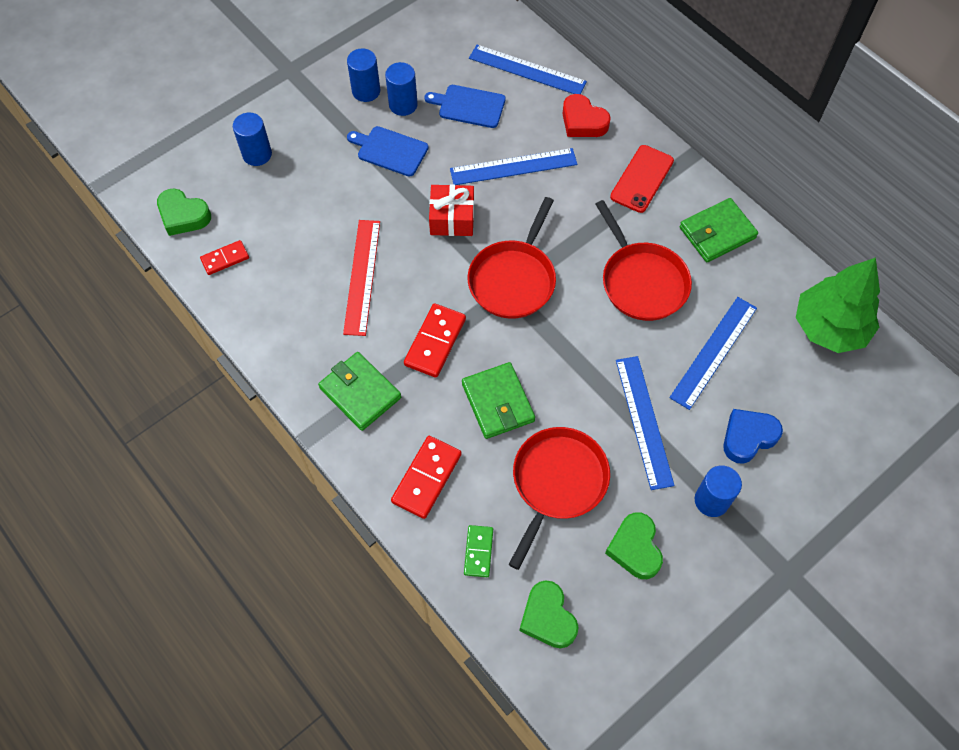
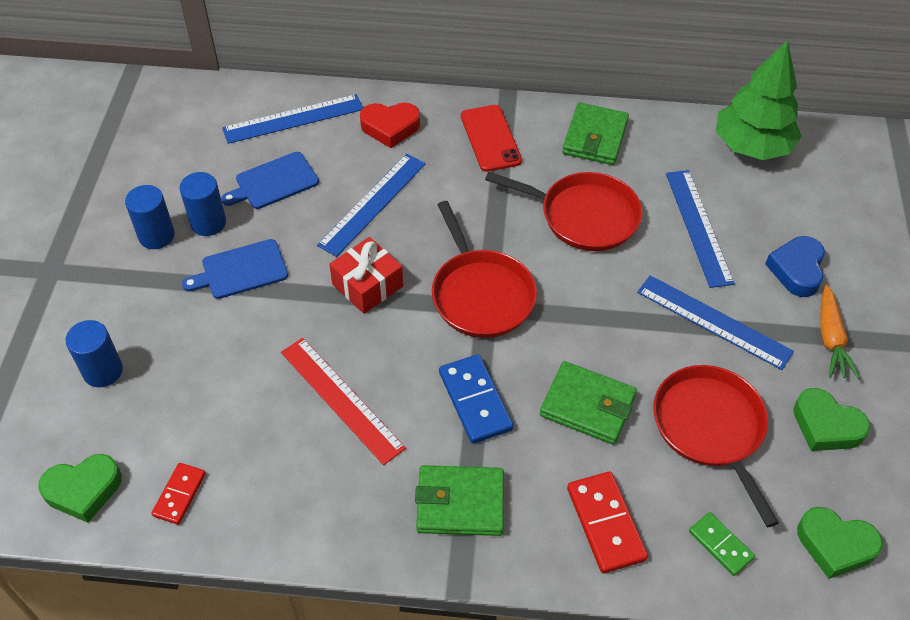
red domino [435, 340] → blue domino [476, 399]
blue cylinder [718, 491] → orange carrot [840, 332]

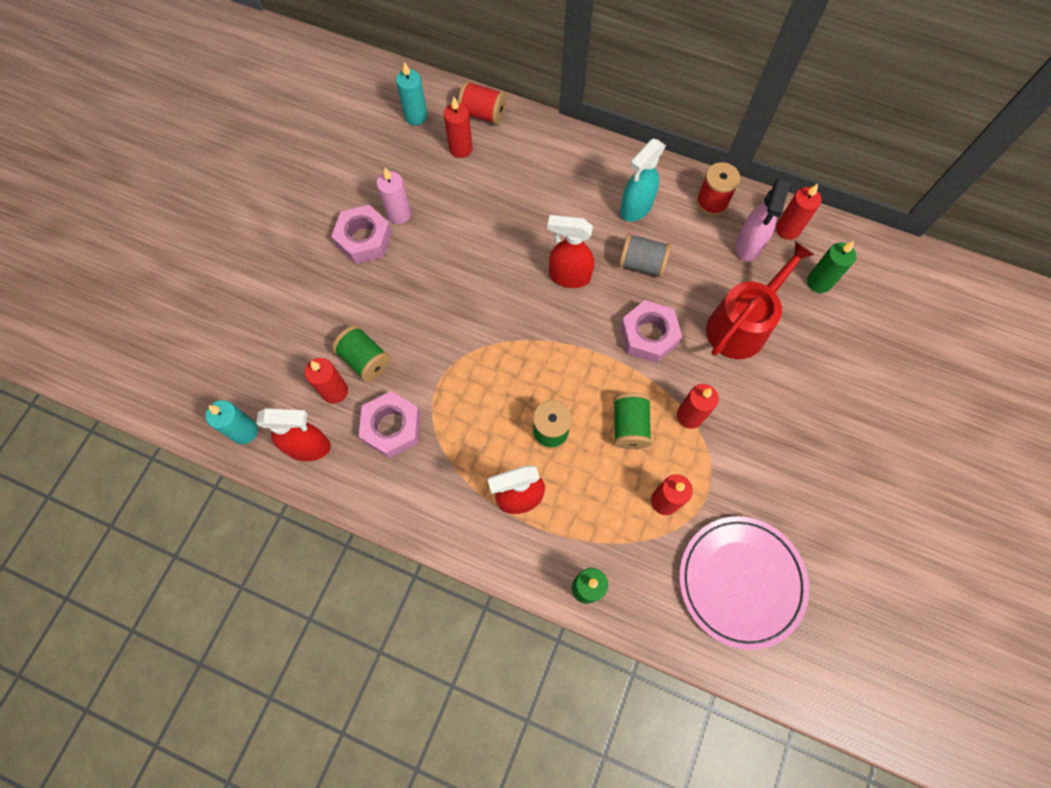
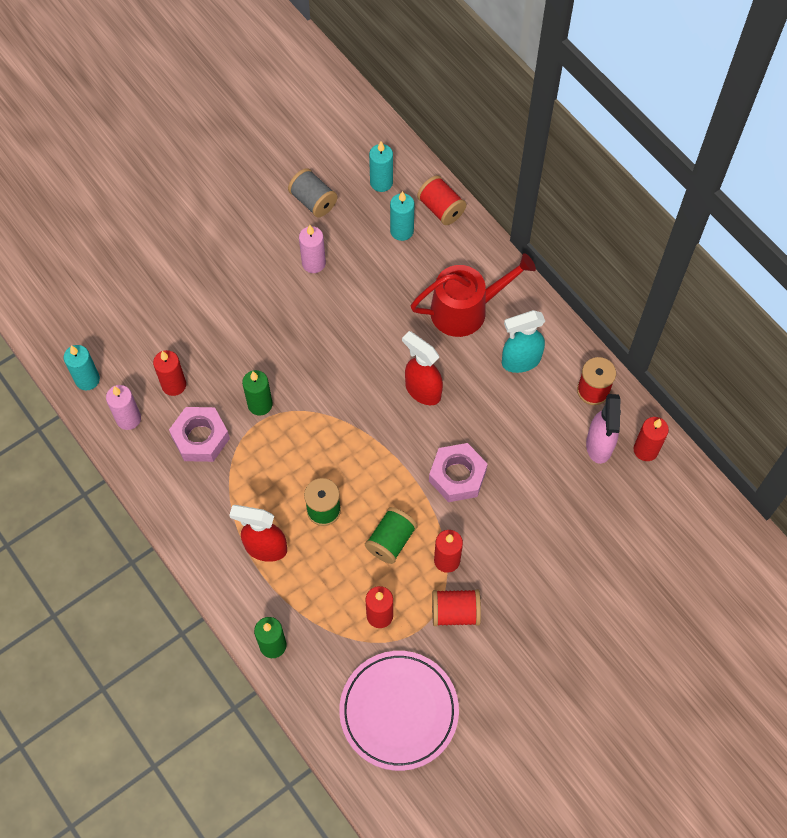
red spray bottle [293, 435] → pink candle [123, 407]
green candle [831, 267] → green candle [257, 393], move
grey spool [645, 255] → grey spool [313, 192], move
red candle [458, 127] → turquoise candle [402, 216]
red watering can [760, 300] → red watering can [473, 295], move
- → red spool [456, 607]
pink spray bottle [763, 219] → pink spray bottle [603, 429], 45 degrees counterclockwise
pink nut [361, 234] → -
green spool [361, 353] → -

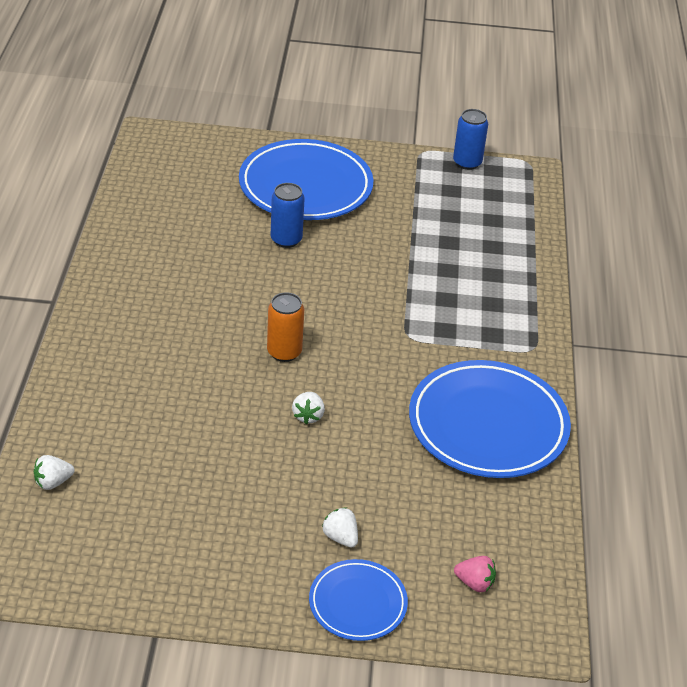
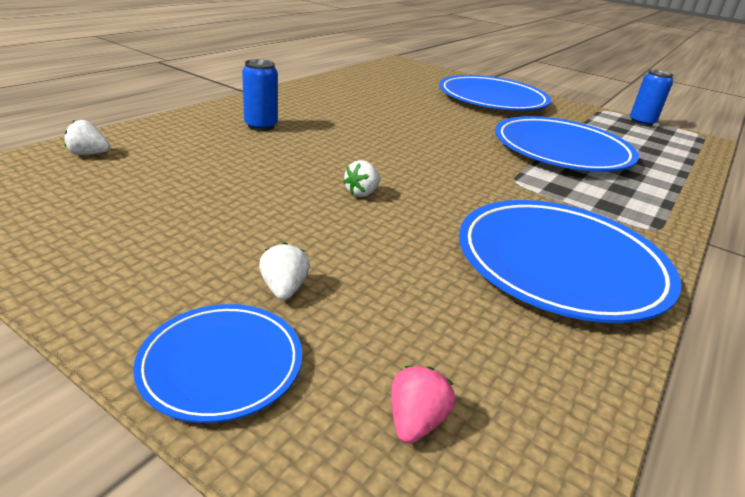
blue can [288, 215] → blue can [260, 95], move
pink strawberry [475, 574] → pink strawberry [423, 405], 120 degrees counterclockwise
- → blue plate [567, 144]
orange can [285, 327] → -

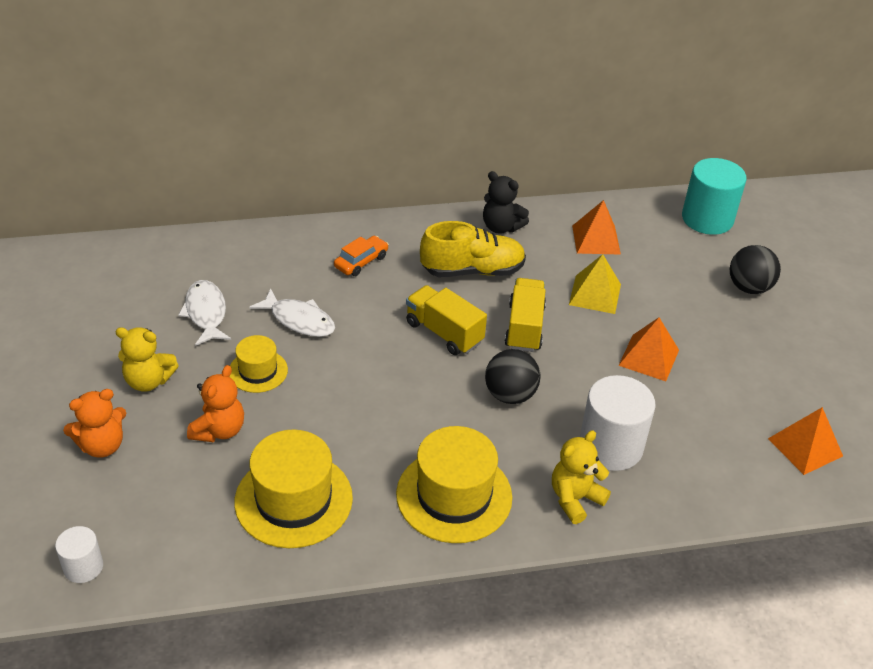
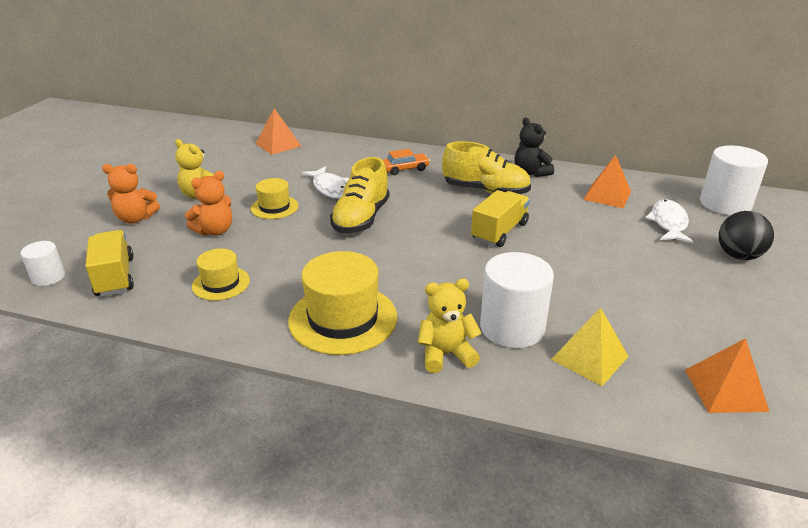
yellow truck [446, 320] → yellow truck [109, 263], move
yellow hat [293, 489] → yellow hat [221, 274], x0.56
orange pyramid [648, 349] → orange pyramid [278, 131], move
- → yellow shoe [359, 195]
yellow pyramid [595, 284] → yellow pyramid [590, 347], move
white fish [204, 313] → white fish [669, 221], move
turquoise cylinder [714, 196] → white cylinder [734, 180]
black ball [513, 376] → -

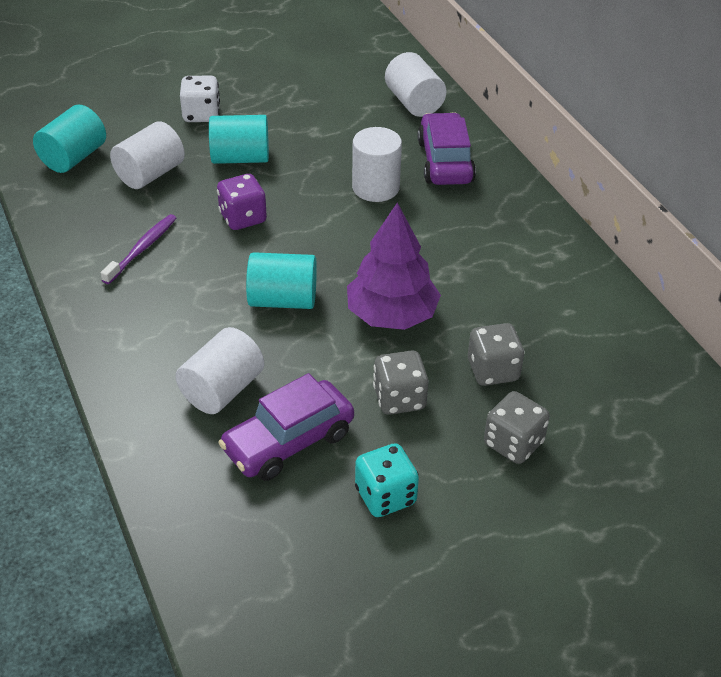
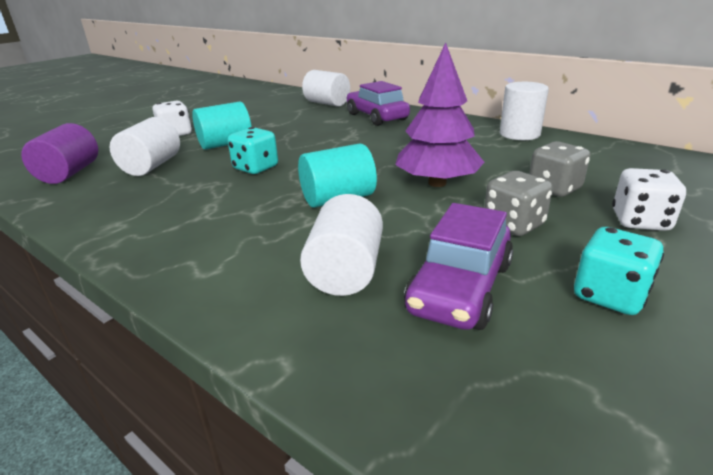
turquoise cylinder [69, 139] → purple cylinder [59, 153]
purple dice [242, 202] → turquoise dice [253, 150]
white cylinder [377, 164] → white cylinder [524, 111], move
grey dice [517, 427] → white dice [649, 199]
purple toothbrush [138, 249] → -

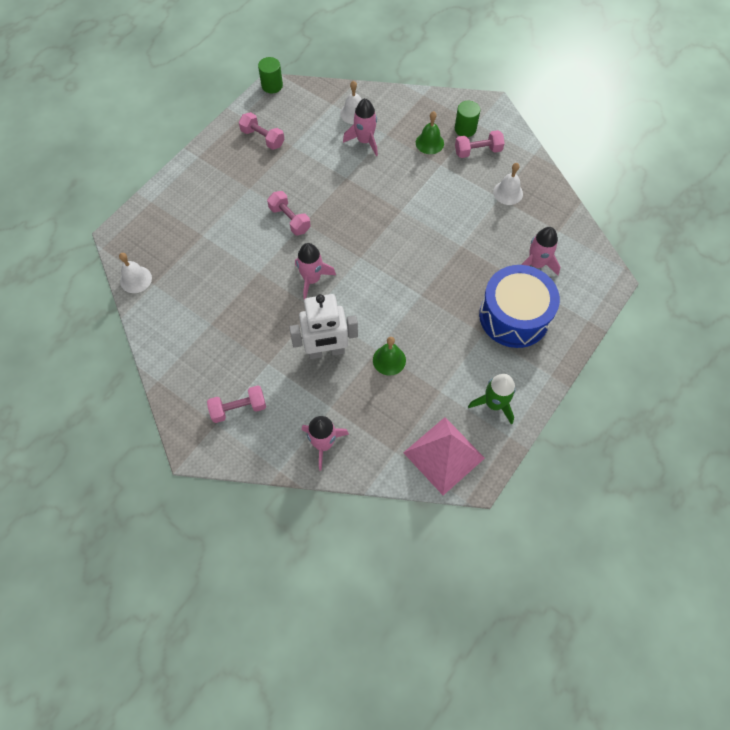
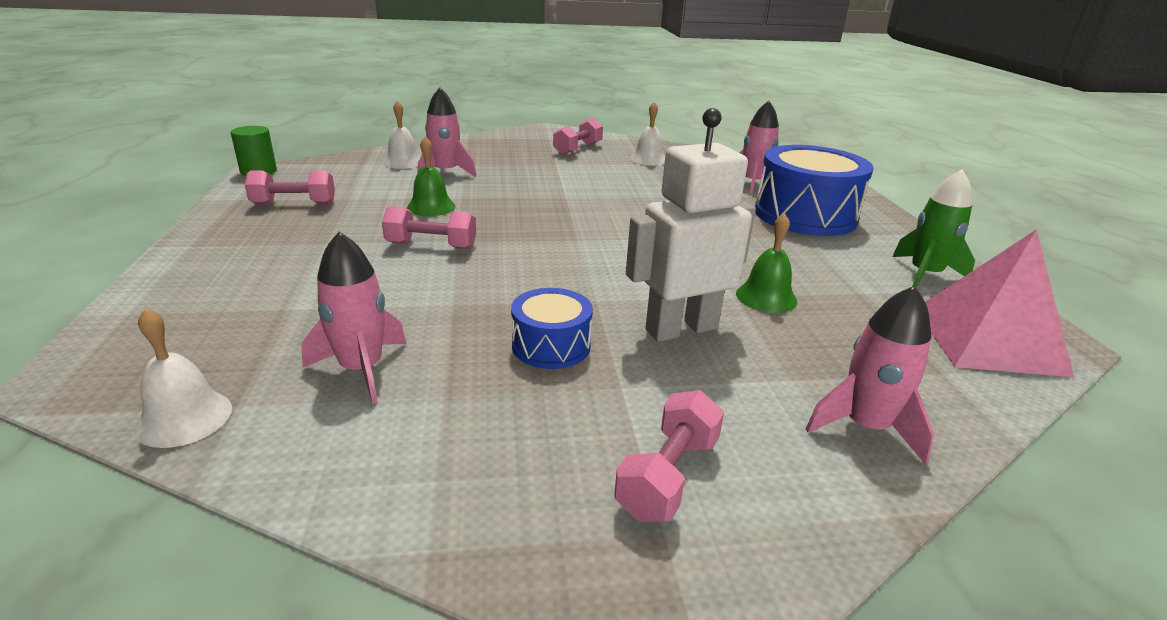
pink rocket [315, 271] → pink rocket [354, 318], move
green bell [430, 132] → green bell [431, 176], move
- → blue drum [552, 328]
white robot [323, 326] → white robot [691, 225], 150 degrees counterclockwise
green cylinder [467, 119] → -

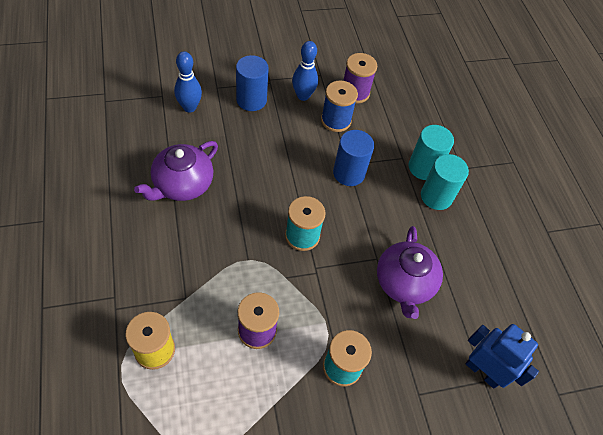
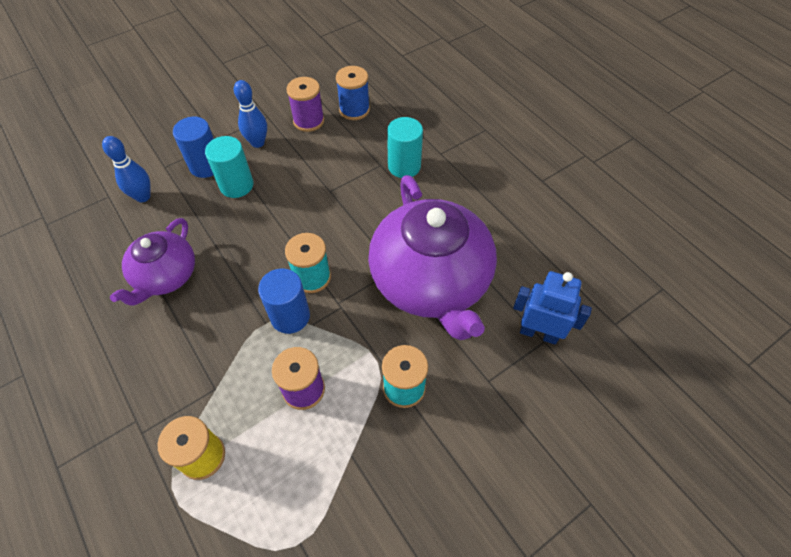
turquoise cylinder [445, 182] → turquoise cylinder [229, 167], move
blue cylinder [353, 158] → blue cylinder [284, 301], move
blue spool [339, 106] → blue spool [353, 93], move
purple teapot [410, 272] → purple teapot [432, 257], x1.79

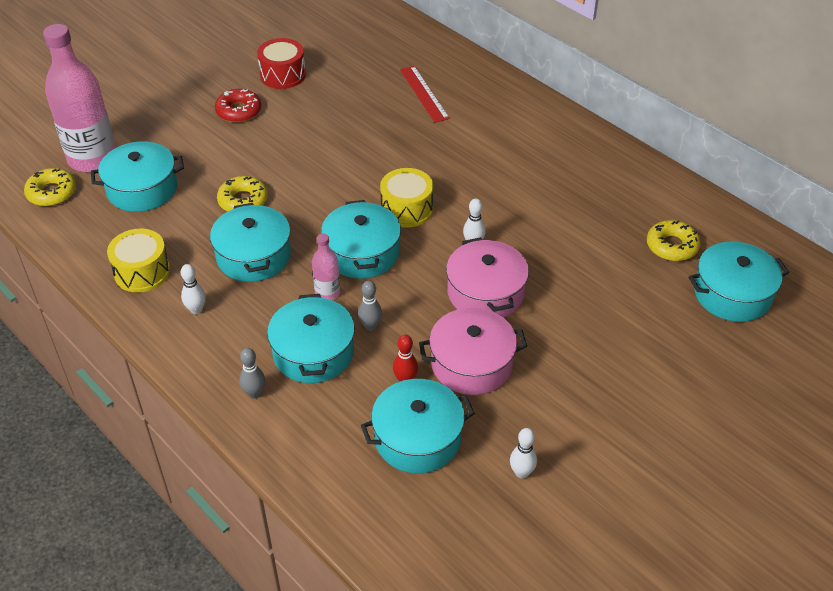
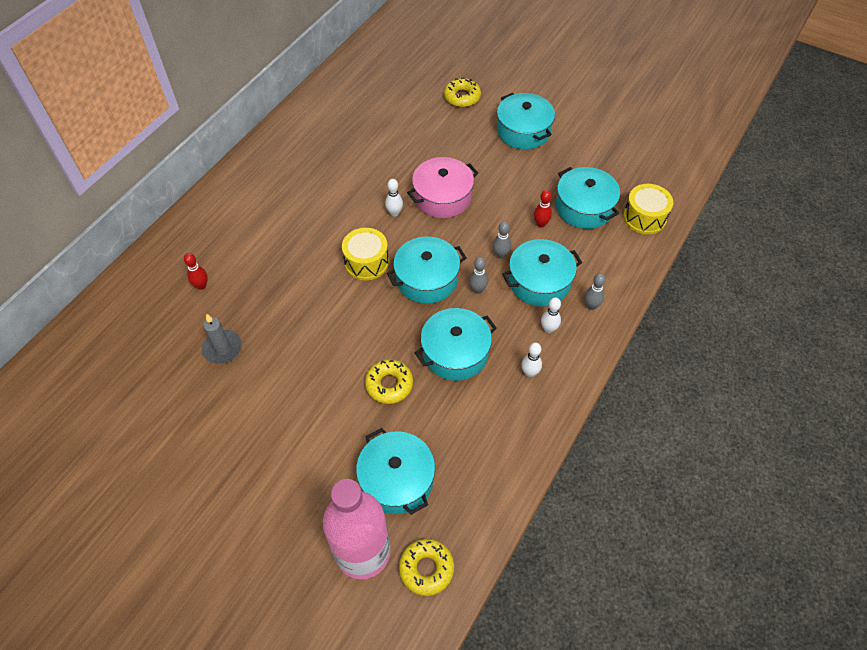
red ruler [425, 94] → red bowling pin [196, 271]
- → grey candle [222, 339]
yellow donut [674, 240] → yellow donut [462, 92], move
pink bottle [326, 267] → grey bowling pin [478, 275]
turquoise pot [739, 282] → turquoise pot [526, 121], move
white bowling pin [523, 453] → white bowling pin [551, 315], move
yellow drum [138, 260] → yellow drum [648, 209], move
red donut [238, 106] → -
red drum [281, 63] → -
pink pot [473, 351] → -

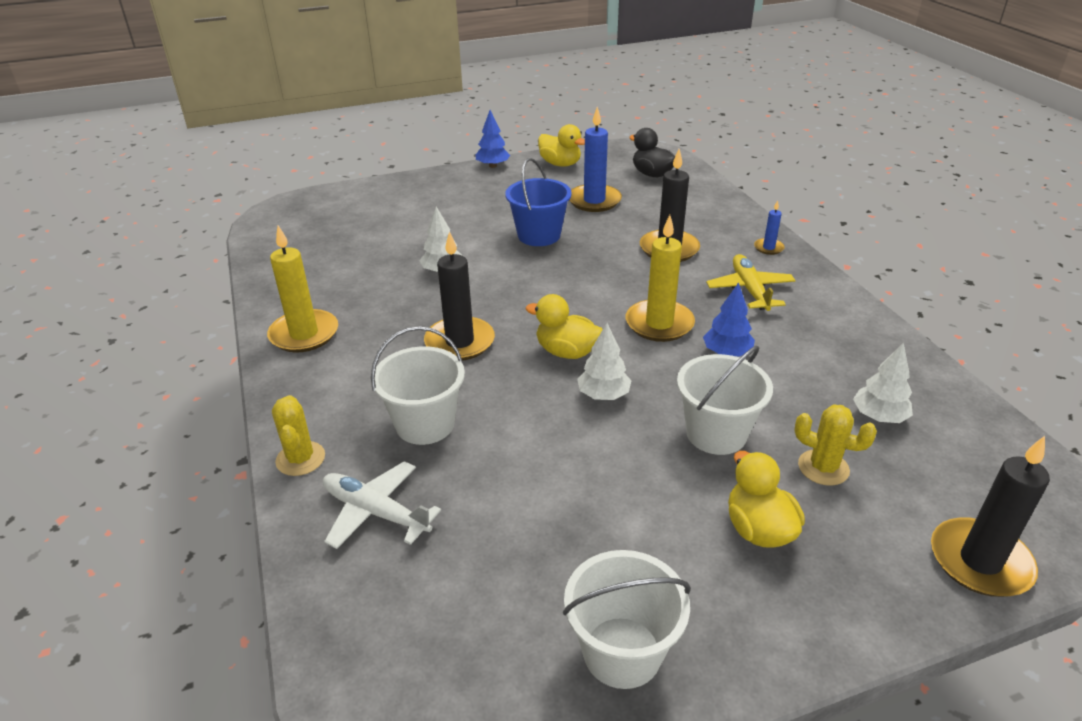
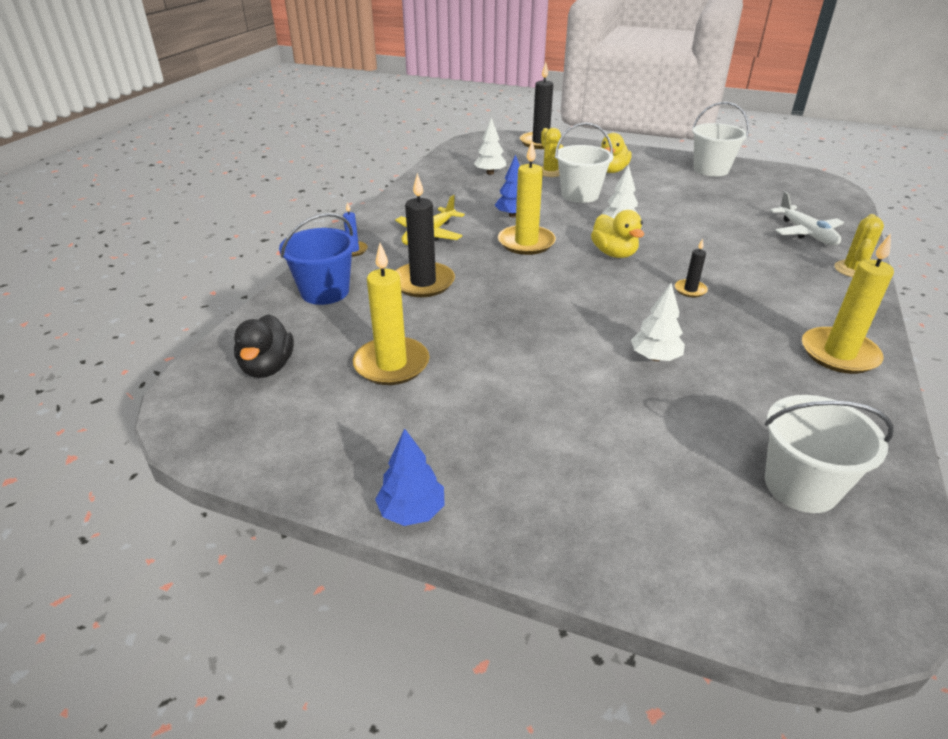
blue bucket [538, 202] → blue bucket [317, 259], move
blue candle [595, 159] → yellow candle [391, 314]
black candle [459, 296] → black candle [691, 268], x0.49
white bucket [418, 385] → white bucket [829, 454], move
yellow duck [561, 145] → -

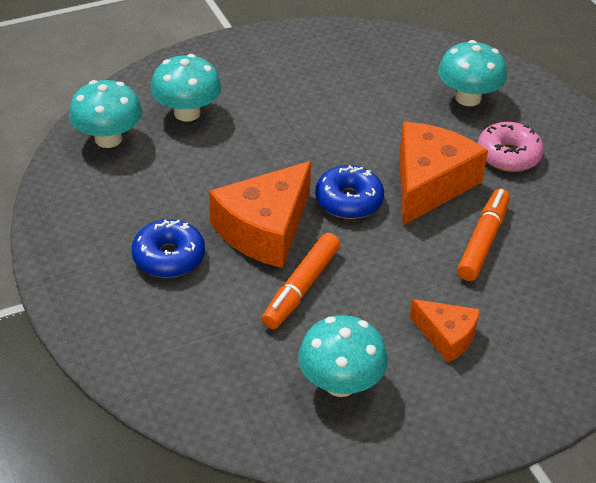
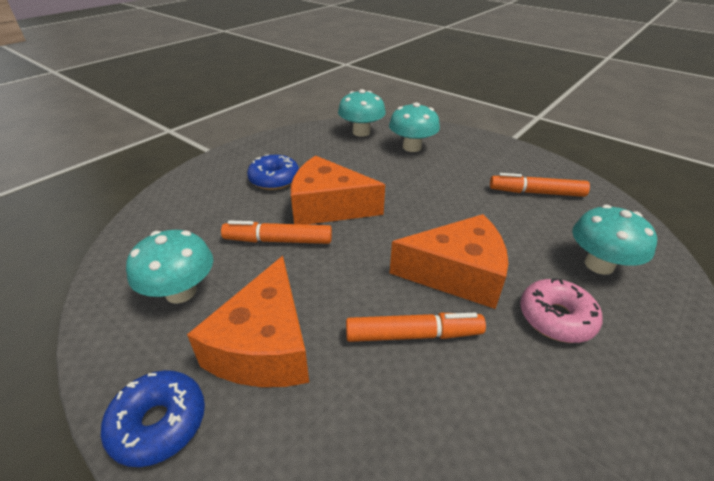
blue donut [349, 192] → blue donut [153, 418], move
orange cheese [445, 331] → orange cheese [248, 321], x1.79
- → orange marker [540, 185]

